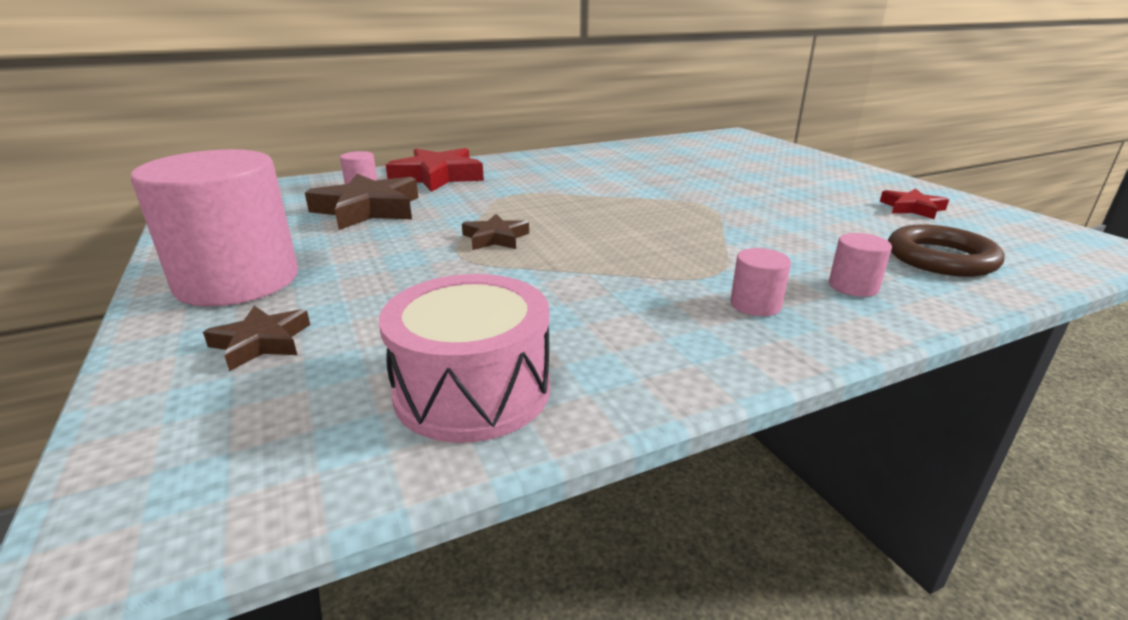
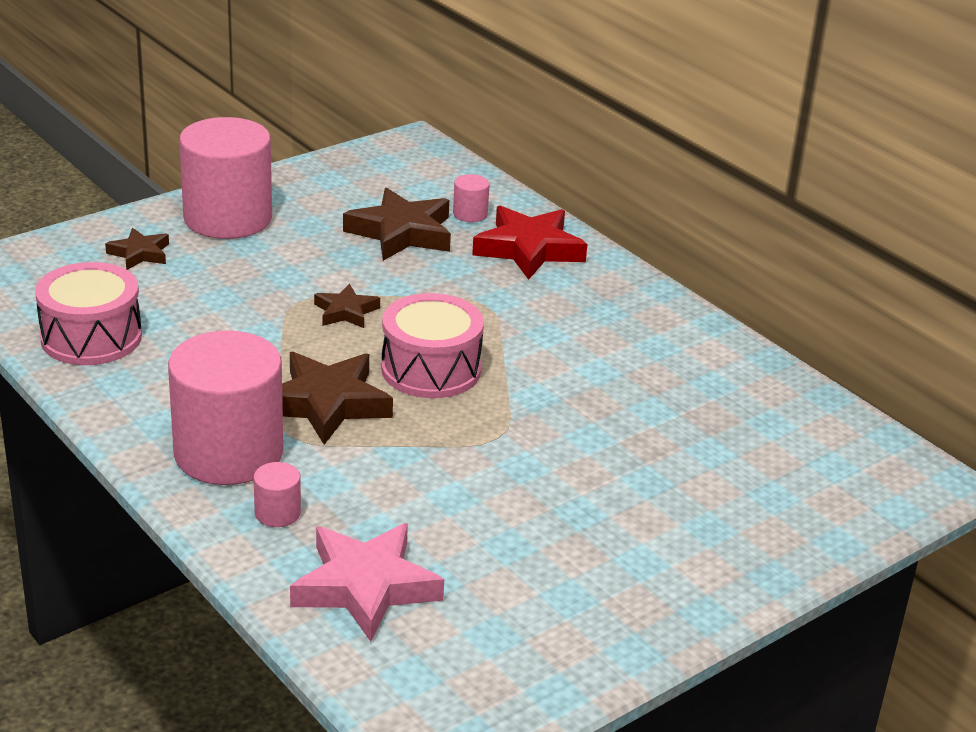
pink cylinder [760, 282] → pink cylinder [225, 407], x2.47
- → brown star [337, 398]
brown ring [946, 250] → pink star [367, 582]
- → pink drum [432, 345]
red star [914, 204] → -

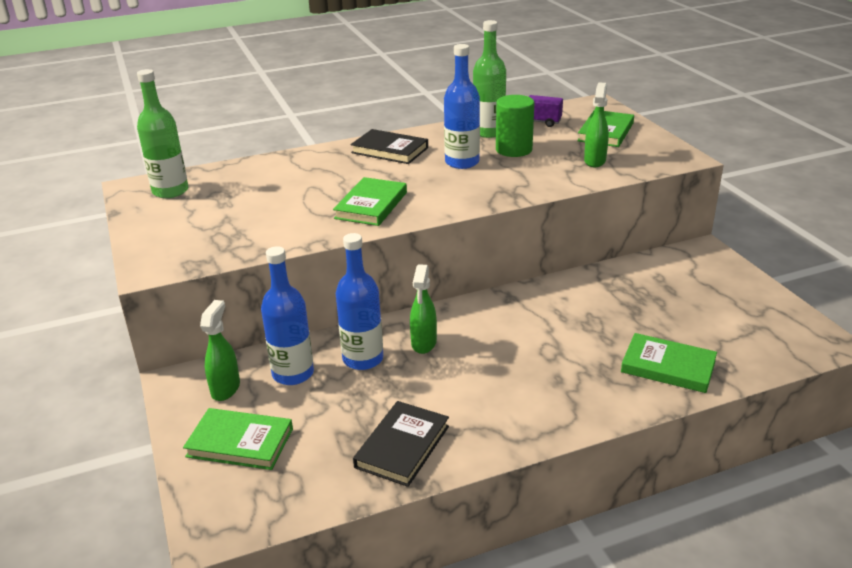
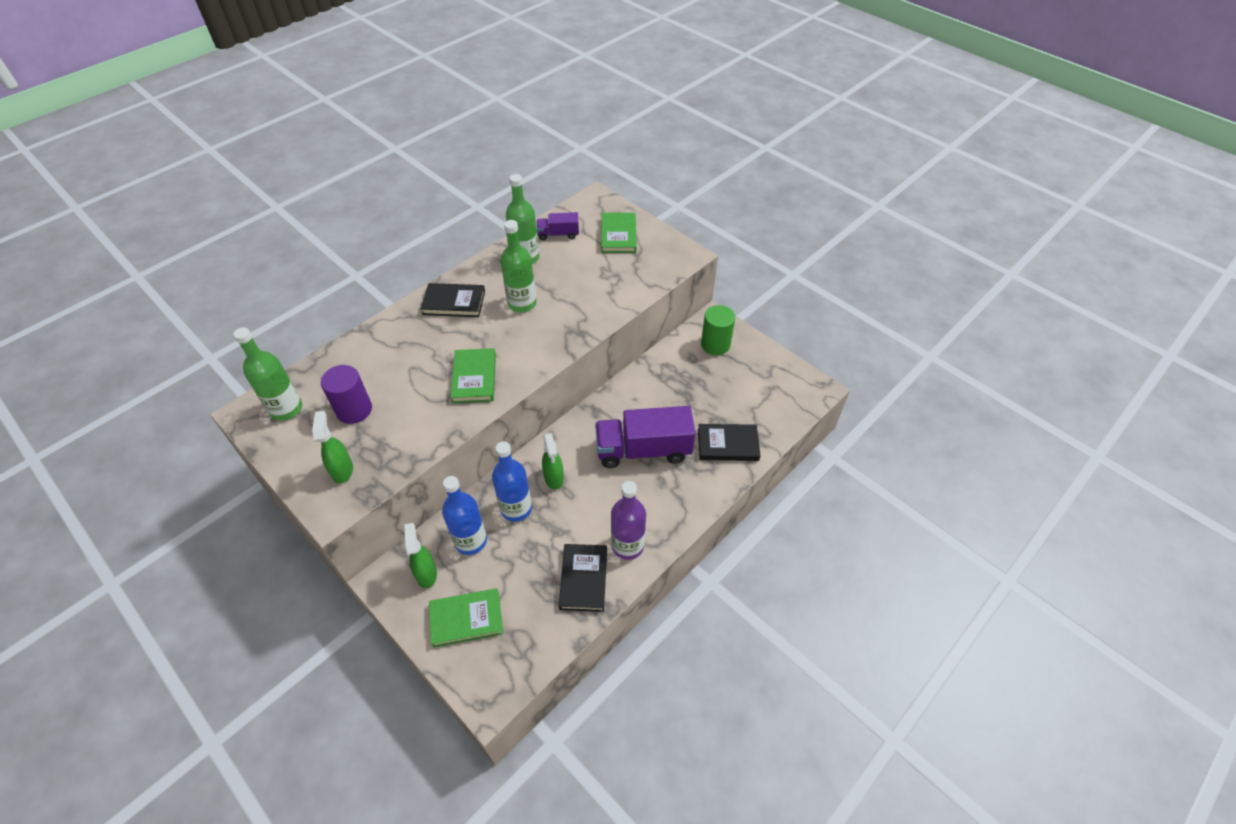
green spray bottle [596, 124] → green spray bottle [332, 447], move
- → purple cylinder [346, 394]
blue bottle [462, 106] → green bottle [518, 266]
- → purple truck [645, 437]
- → purple bottle [628, 520]
green book [669, 363] → black book [729, 442]
green cylinder [515, 126] → green cylinder [718, 330], move

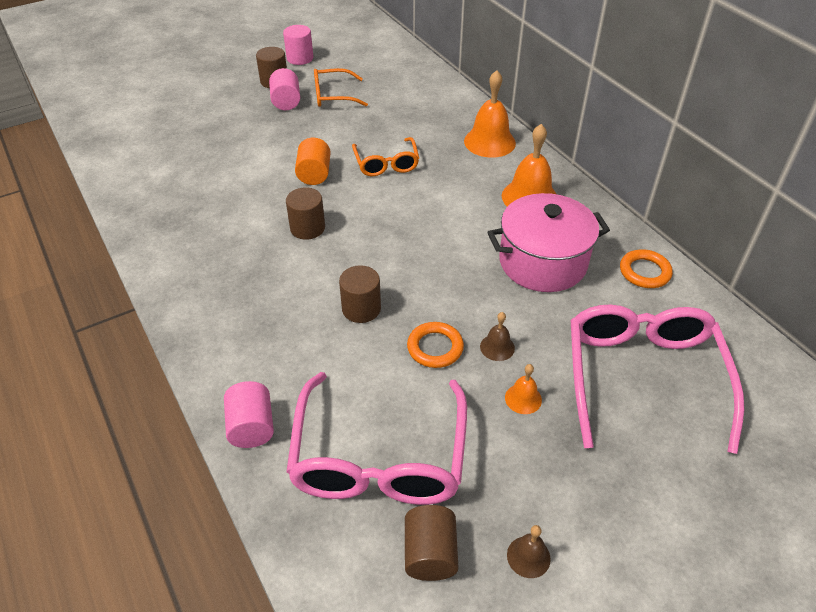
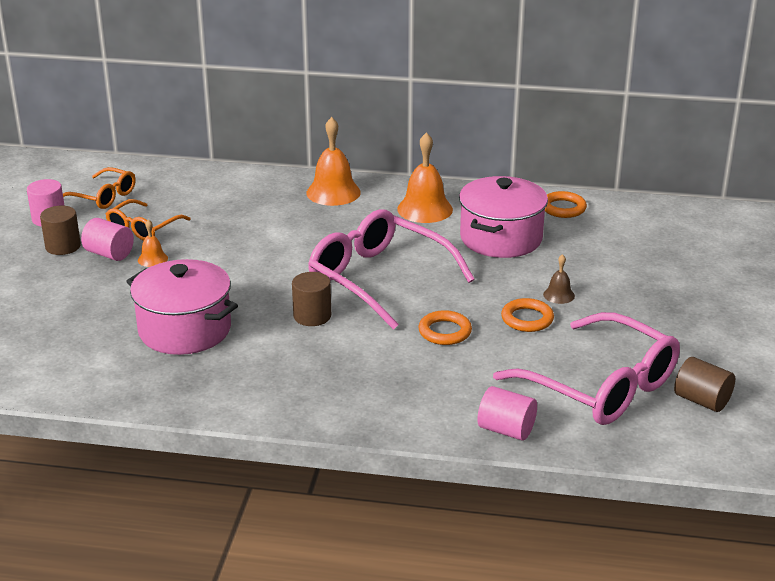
orange glasses [385, 156] → orange glasses [99, 188], move
- → pink pot [182, 307]
orange bell [523, 389] → orange bell [153, 243], move
pink glasses [657, 379] → pink glasses [391, 269], move
brown cylinder [360, 294] → orange ring [445, 327]
orange cylinder [313, 161] → -
brown bell [529, 551] → -

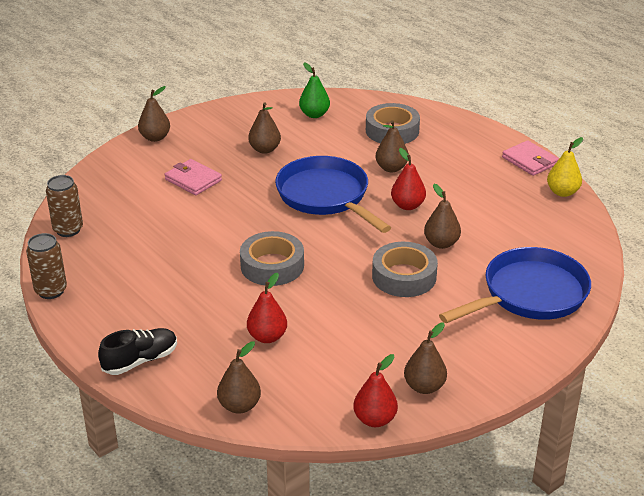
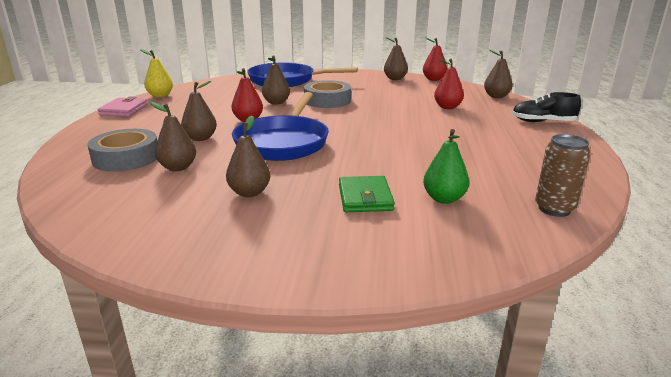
brown pear [154, 114] → brown pear [173, 136], move
pink wallet [193, 177] → green wallet [367, 194]
green pear [314, 90] → green pear [446, 166], move
brown can [46, 266] → -
grey tape [272, 258] → -

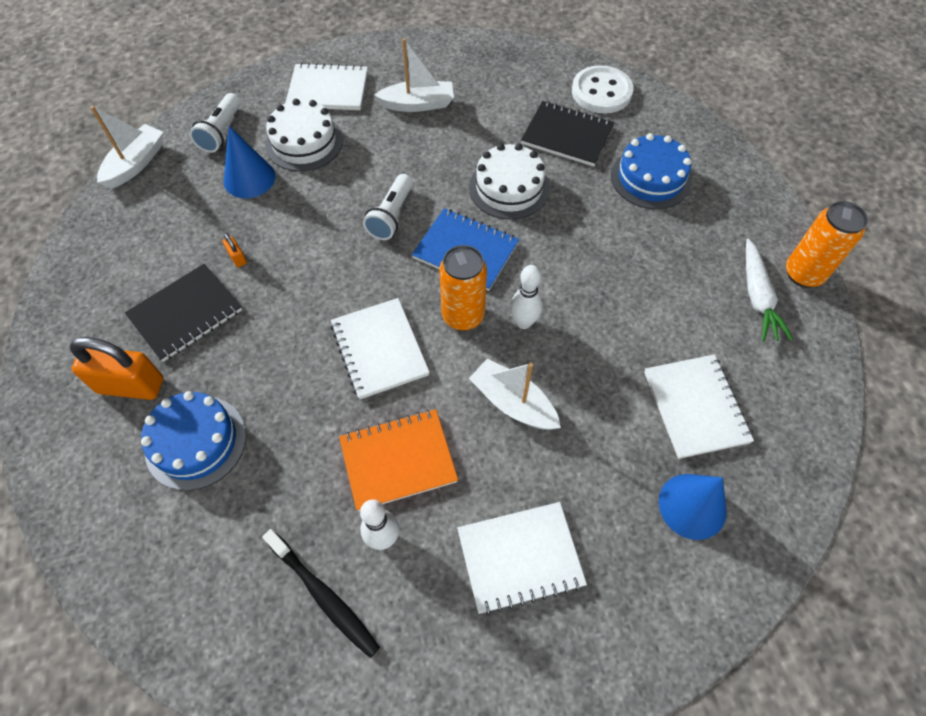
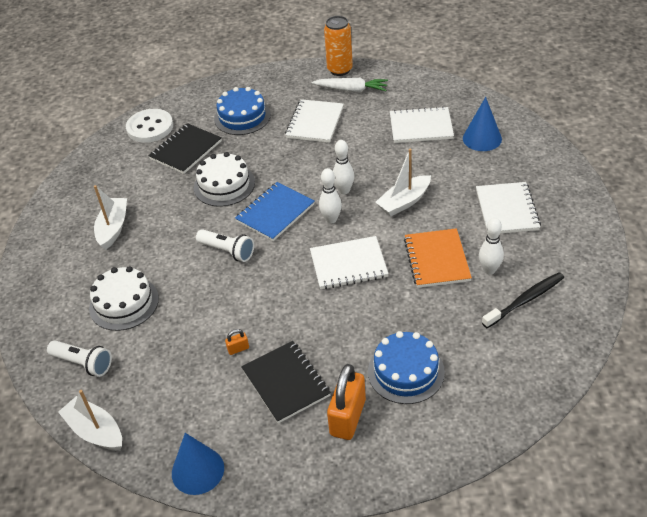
blue cone [250, 162] → blue cone [198, 464], move
white notebook [326, 86] → white notebook [314, 121], move
orange can [463, 288] → white bowling pin [330, 195]

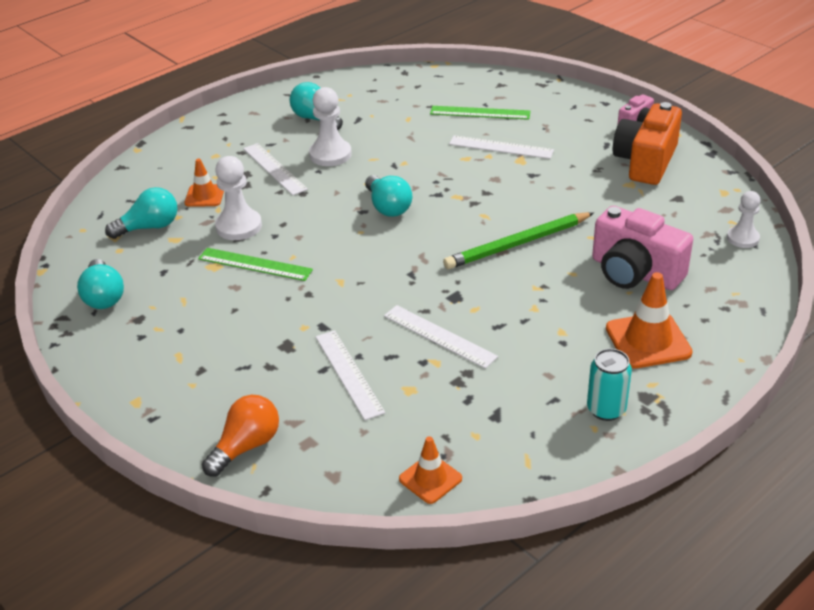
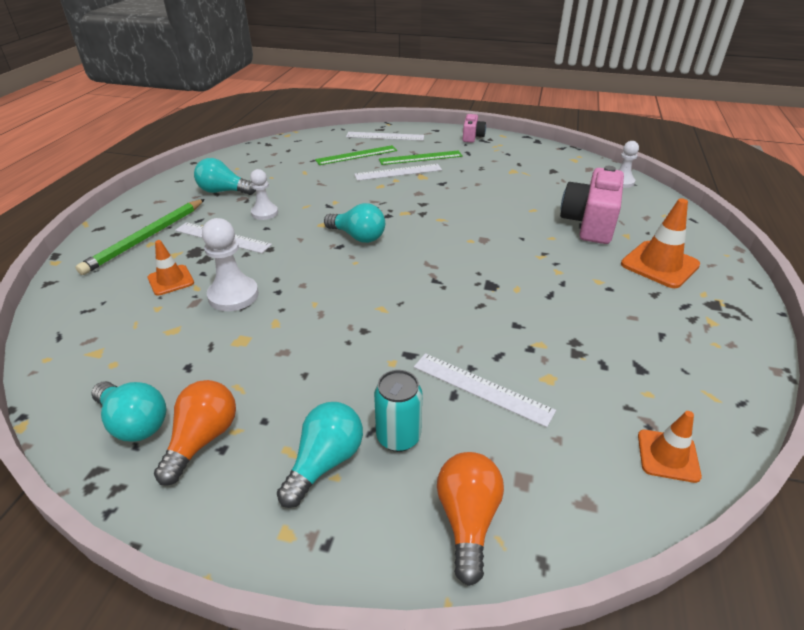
green pencil [518, 240] → green pencil [140, 237], move
- → orange light bulb [195, 433]
white pawn [330, 126] → white pawn [264, 194], x0.66
turquoise light bulb [141, 213] → turquoise light bulb [320, 455], move
white ruler [441, 337] → white ruler [385, 136], move
turquoise can [609, 385] → turquoise can [398, 411], move
green ruler [255, 264] → green ruler [421, 158], move
pink camera [642, 248] → pink camera [592, 205], 105 degrees clockwise
orange camera [647, 143] → -

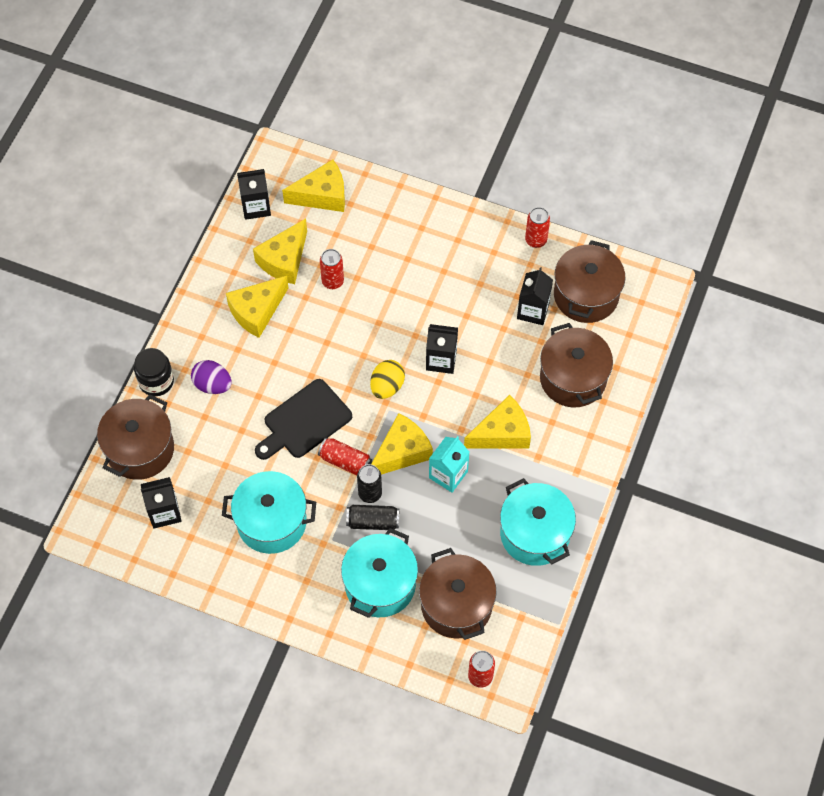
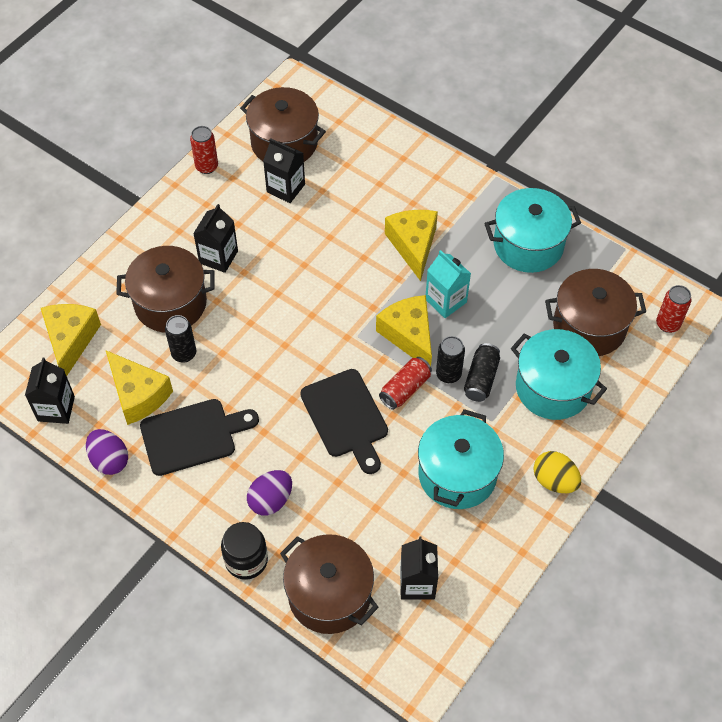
- → purple egg [107, 452]
brown pot [576, 365] → brown pot [165, 289], move
yellow cheese [257, 307] → black cutting board [199, 437]
red can [332, 269] → black can [180, 339]
black carton [442, 349] → black carton [215, 238], move
yellow egg [387, 379] → yellow egg [557, 472], move

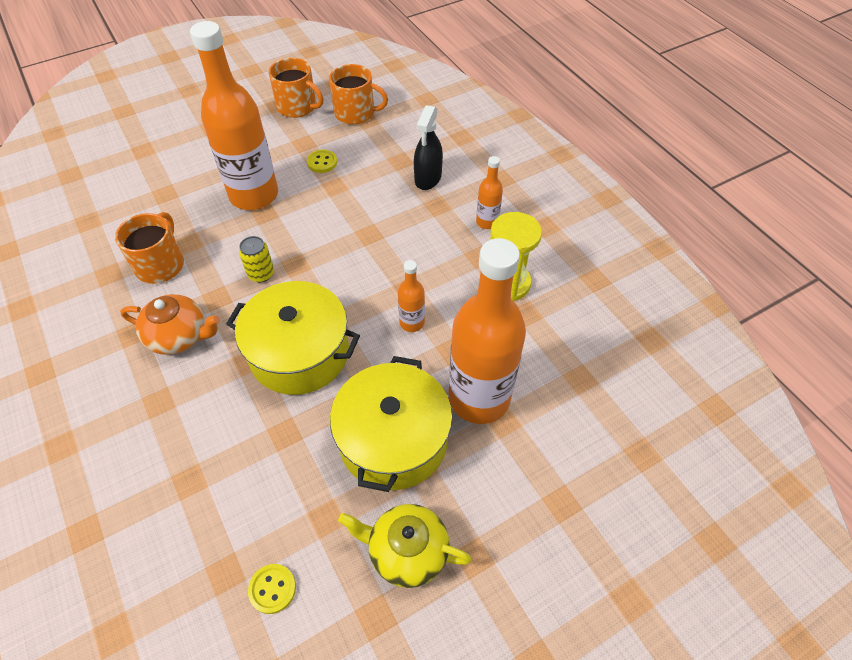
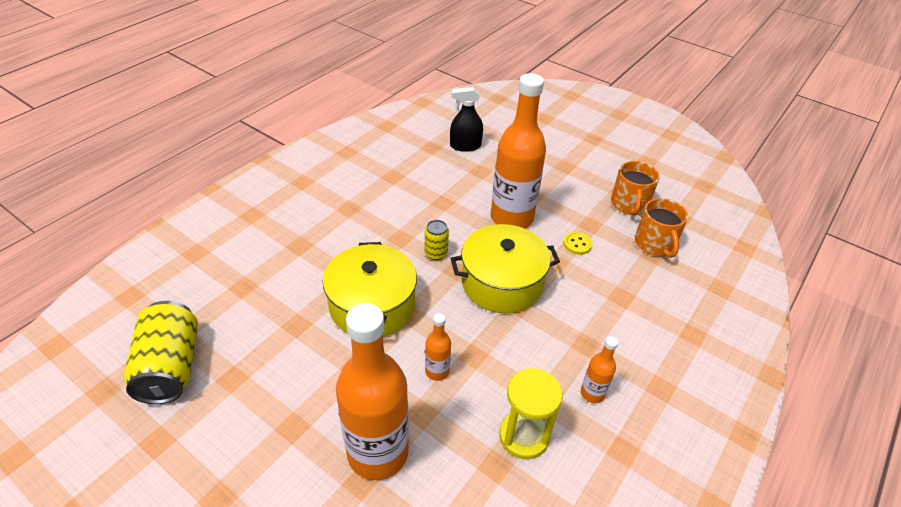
yellow button [272, 589] → yellow can [160, 352]
black spray bottle [428, 147] → black spray bottle [466, 119], move
yellow pot [391, 424] → yellow pot [505, 268], move
orange mug [149, 248] → -
orange teapot [170, 324] → -
yellow teapot [405, 546] → -

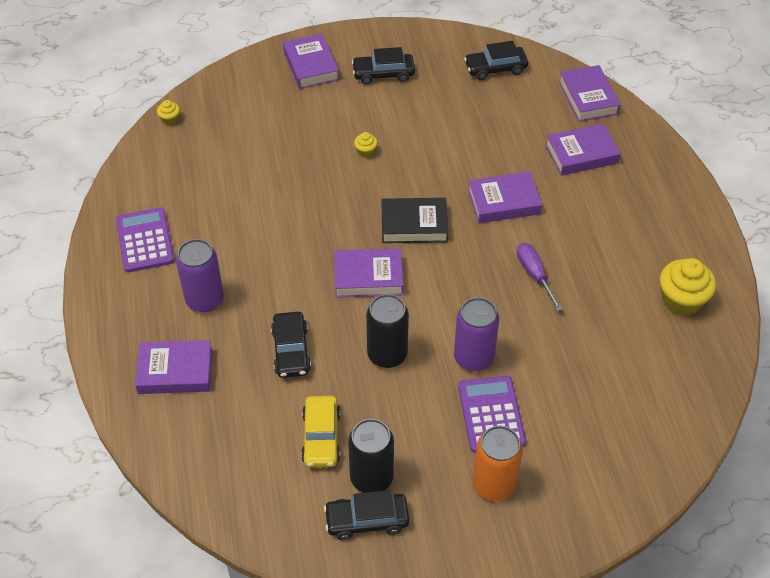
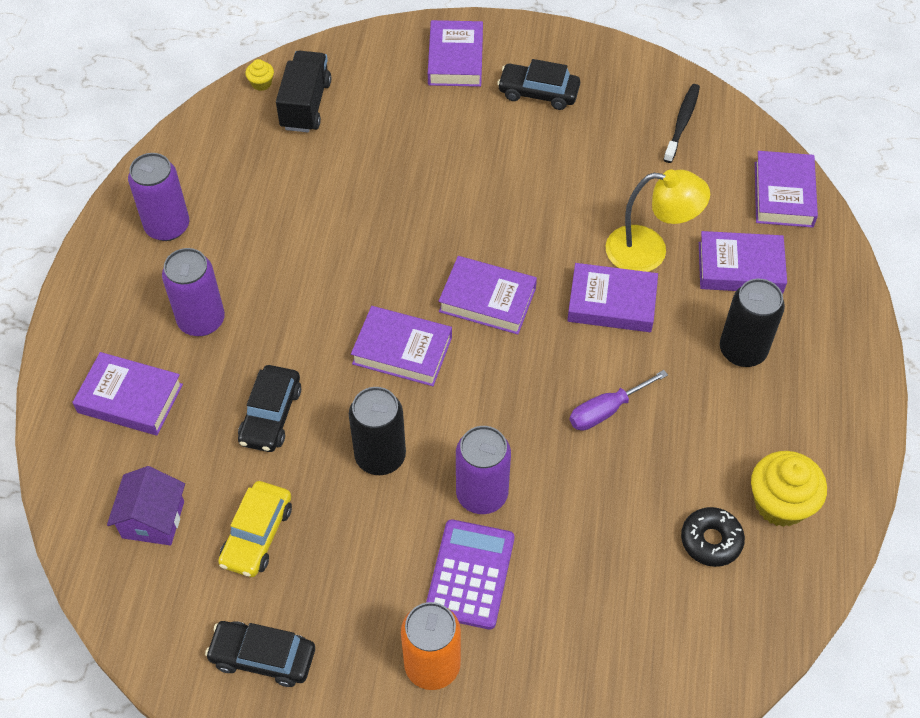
- → purple house [146, 506]
purple calculator [145, 239] → purple can [158, 197]
- → black truck [303, 91]
black book [415, 220] → purple book [487, 295]
purple screwdriver [540, 277] → purple screwdriver [619, 400], 120 degrees counterclockwise
- → yellow lamp [658, 221]
black car [496, 60] → black toothbrush [681, 123]
- → black donut [713, 537]
black can [371, 456] → black can [752, 323], move
yellow cupcake [366, 145] → -

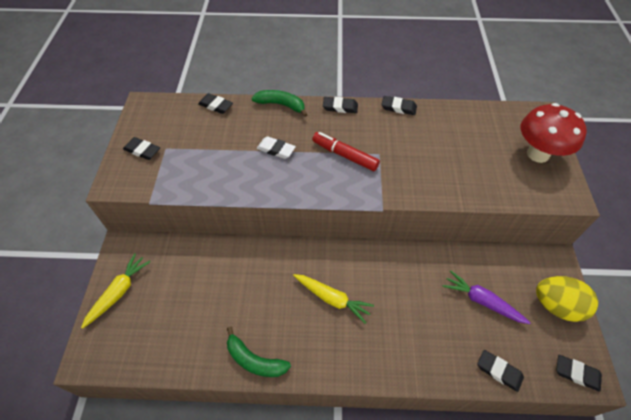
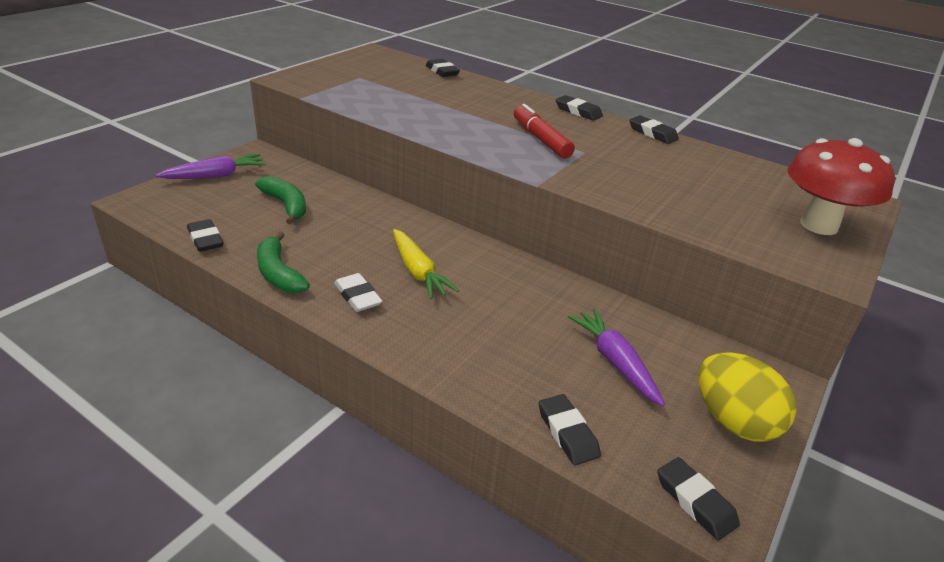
yellow carrot [115, 291] → purple carrot [210, 166]
black eraser [141, 148] → black eraser [205, 235], move
green banana [279, 103] → green banana [280, 200], move
white eraser [276, 147] → white eraser [358, 292], move

